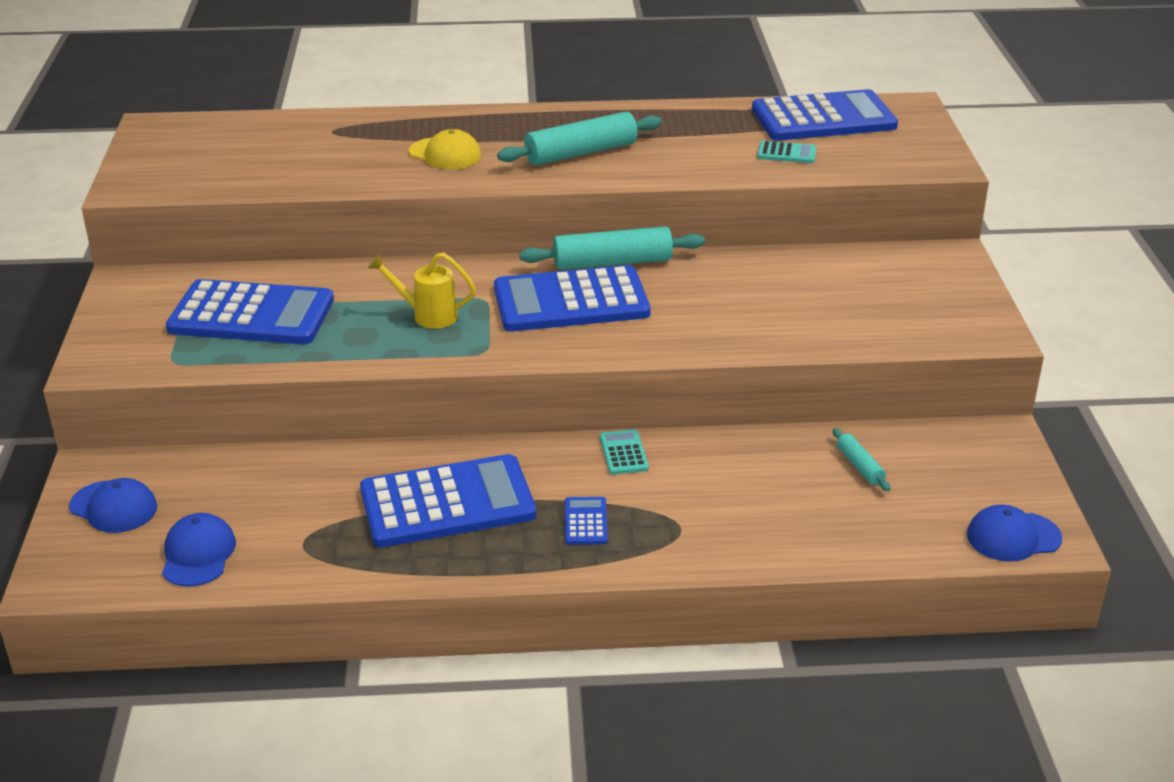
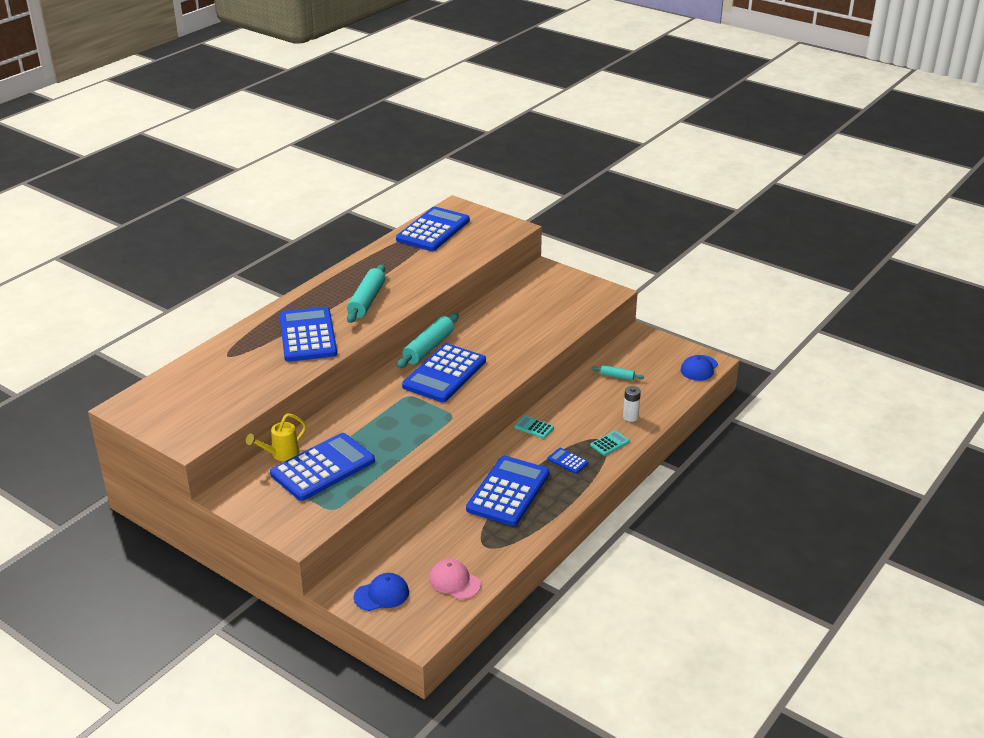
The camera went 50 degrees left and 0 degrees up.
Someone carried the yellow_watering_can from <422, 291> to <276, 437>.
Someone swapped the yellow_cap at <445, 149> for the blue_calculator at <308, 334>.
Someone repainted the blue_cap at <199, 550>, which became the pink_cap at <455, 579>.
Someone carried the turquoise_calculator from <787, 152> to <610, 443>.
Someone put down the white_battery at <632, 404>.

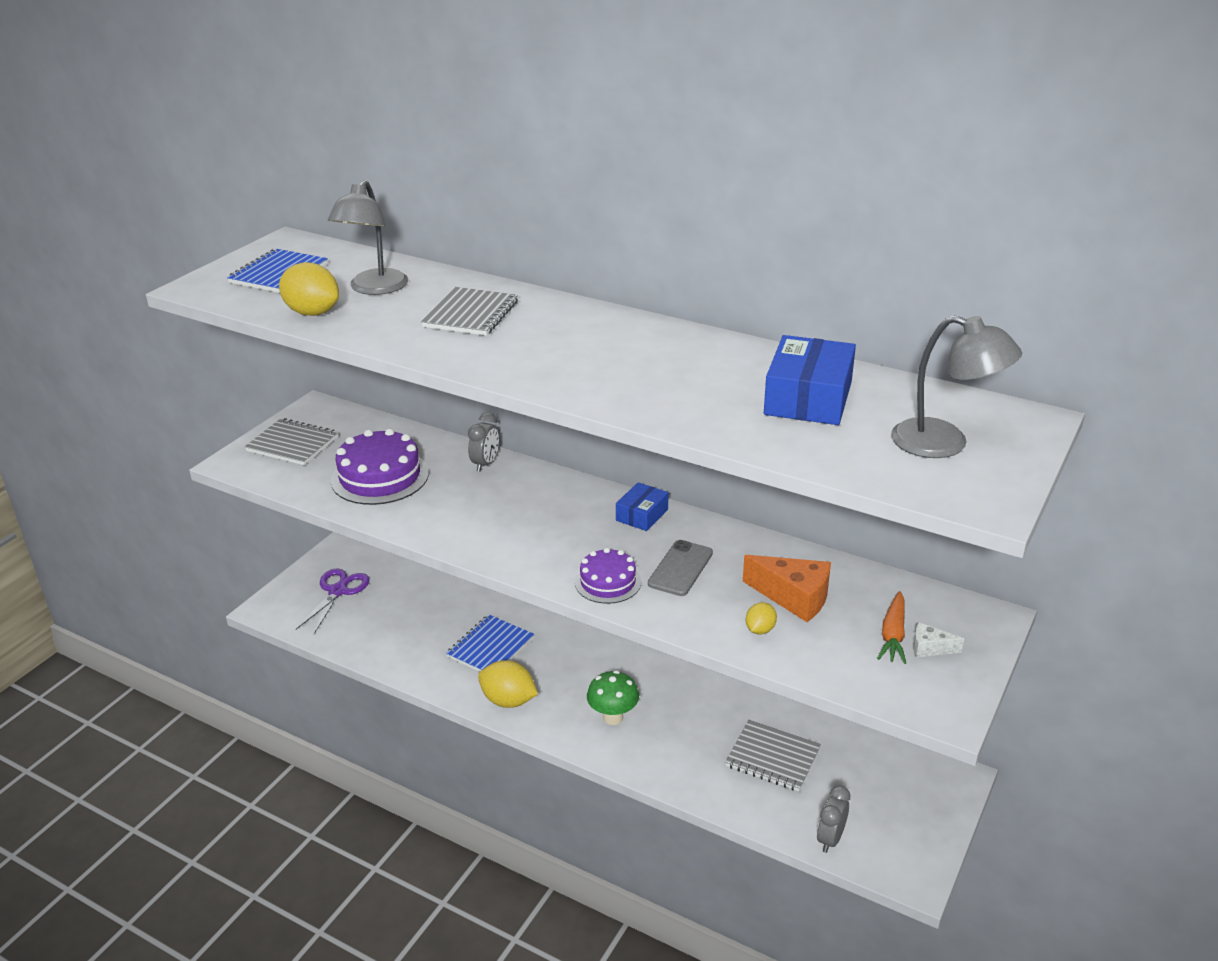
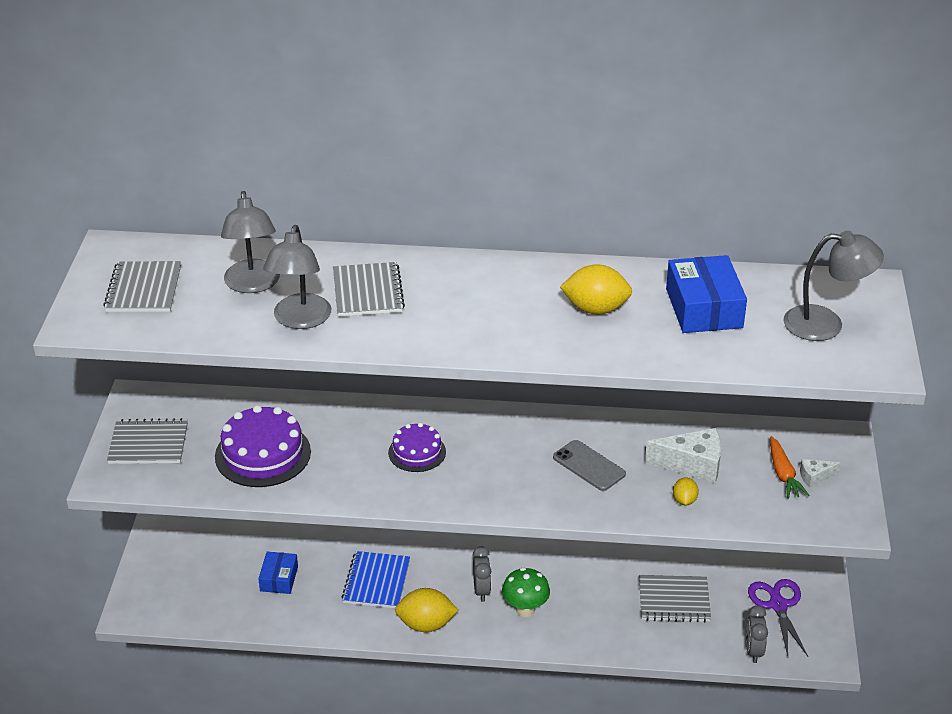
The camera went 25 degrees left and 5 degrees up.
Someone repainted the blue_notebook at <277, 271>, which became the grey_notebook at <142, 286>.
Someone carried the blue_box from <642, 506> to <278, 573>.
Someone put down the grey_lamp at <297, 277>.
Someone carried the purple_cake from <608, 576> to <417, 447>.
Someone carried the grey_clock from <483, 442> to <482, 574>.
Someone rotated the grey_phone at <680, 568> by 45 degrees counterclockwise.
Someone carried the yellow_lemon from <309, 289> to <596, 289>.
Someone repainted the orange_cheese at <787, 588>, which became the white_cheese at <683, 455>.
Someone carried the purple_scissors from <333, 601> to <778, 617>.

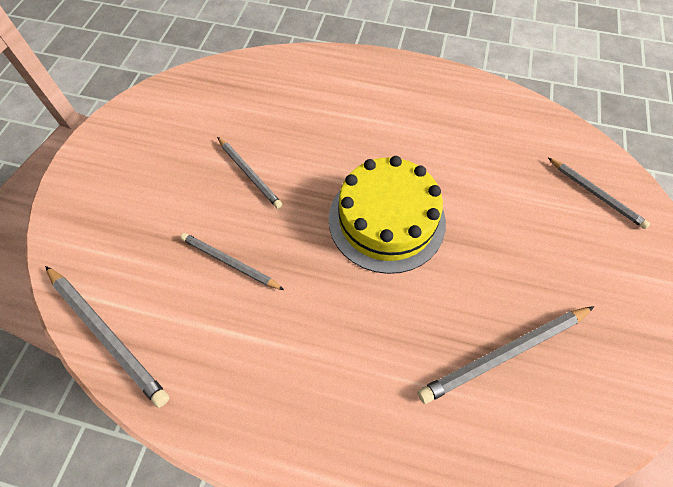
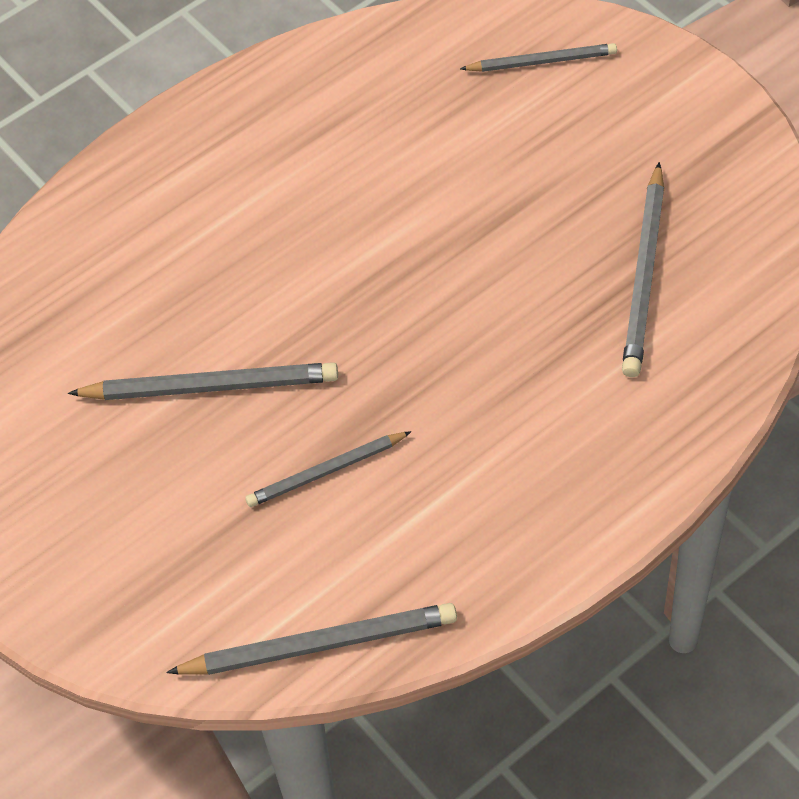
The camera went 50 degrees left and 5 degrees down.
Someone scaled the grey_pencil at <249, 173> by 1.54.
Someone took away the yellow_cake at <387, 215>.

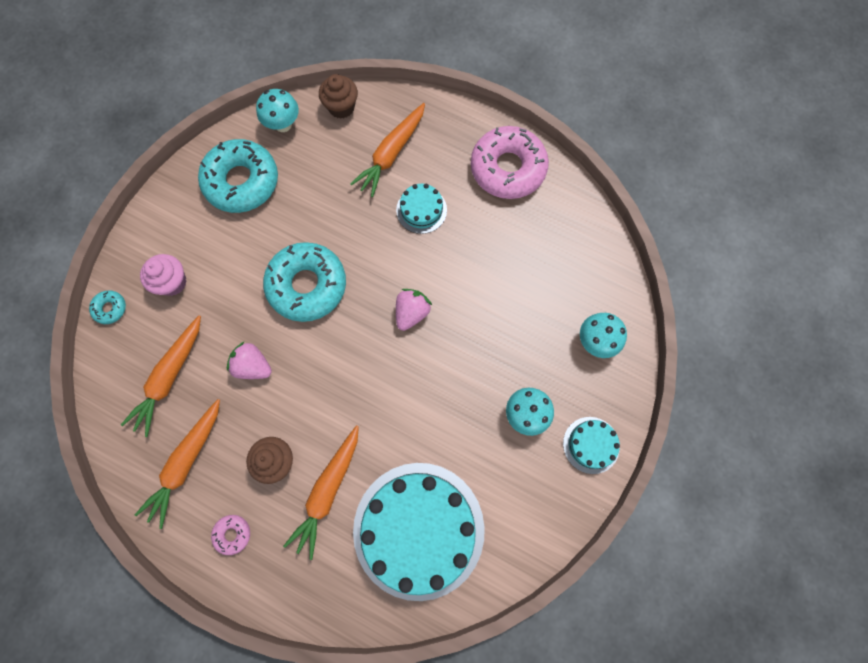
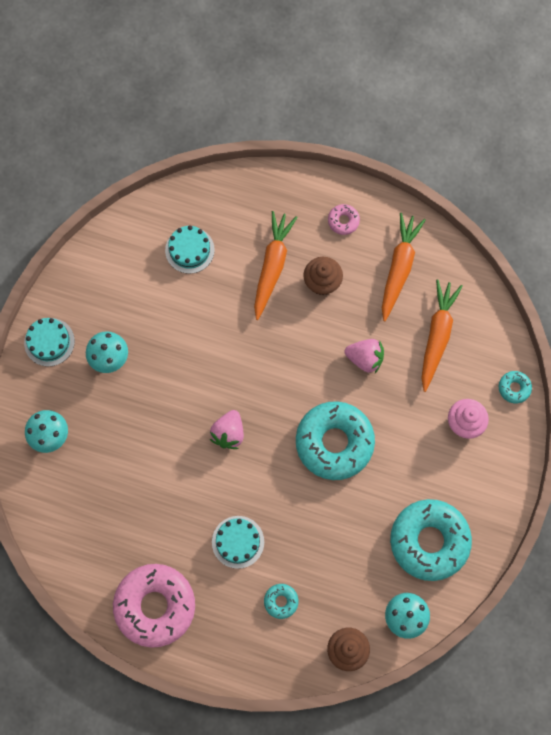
The camera went 170 degrees right and 0 degrees up.
Someone scaled the turquoise_cake at <419, 532> by 0.45.
Someone swapped the orange_carrot at <387, 150> for the turquoise_donut at <281, 601>.

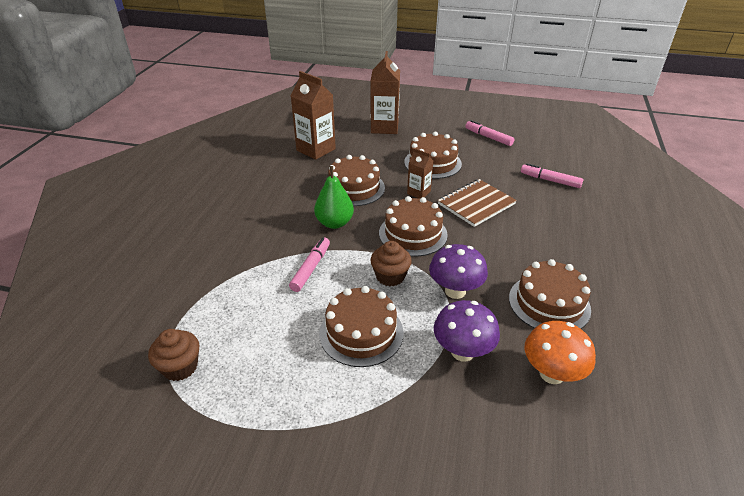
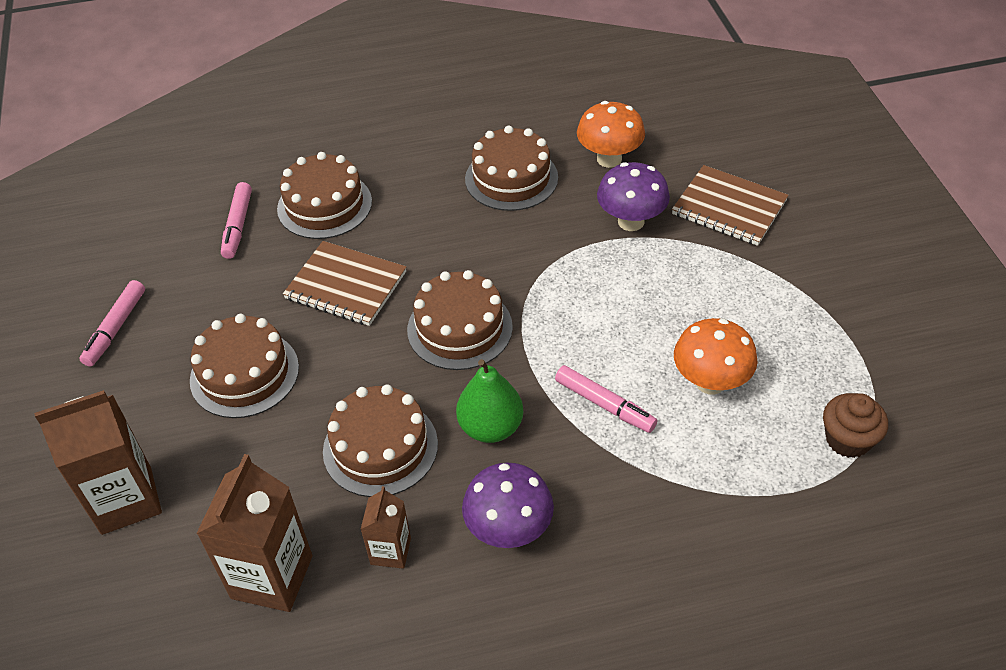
The camera went 115 degrees left and 10 degrees up.
Someone carried the brown_cake from <361, 326> to <324, 195>.
Someone carried the brown_carton from <420, 173> to <385, 527>.
Someone carried the purple_mushroom from <458, 271> to <508, 505>.
Someone rotated the pink_marker at <309, 264> by 135 degrees counterclockwise.
Someone put down the brown_notebook at <730, 205>.
Someone put down the orange_mushroom at <716, 356>.
Someone took away the brown_cupcake at <391, 263>.

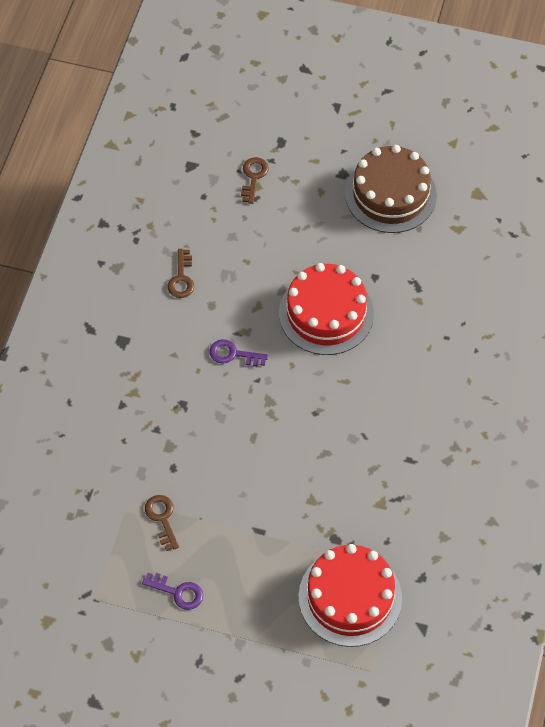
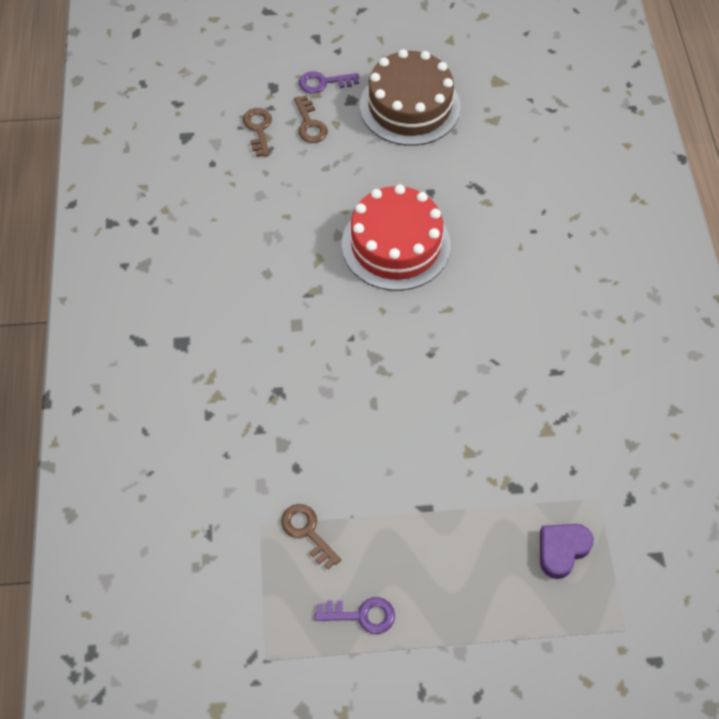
The camera went 20 degrees left and 0 degrees up.
Someone carried the brown_key from <181, 273> to <311, 119>.
Someone carried the purple_key from <238, 353> to <329, 82>.
Someone swapped the red_cake at <350, 595> for the purple_heart at <567, 551>.

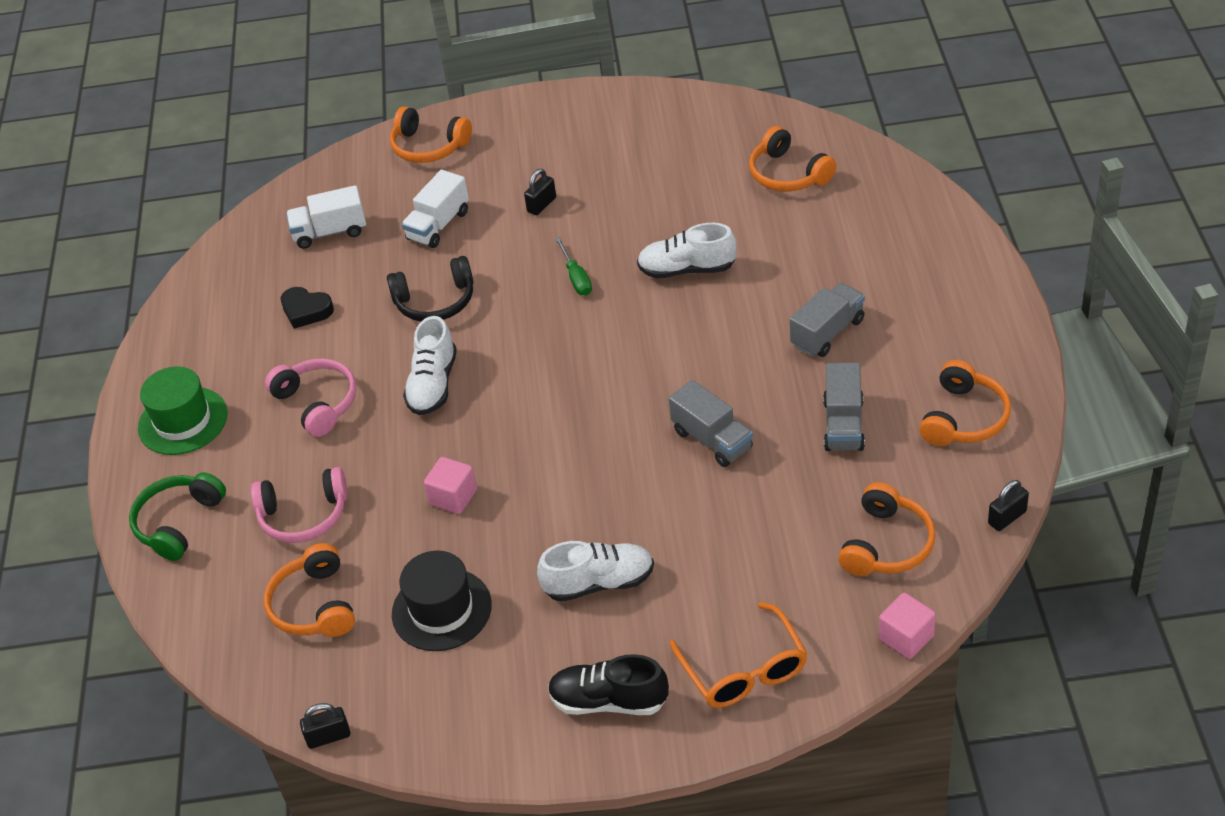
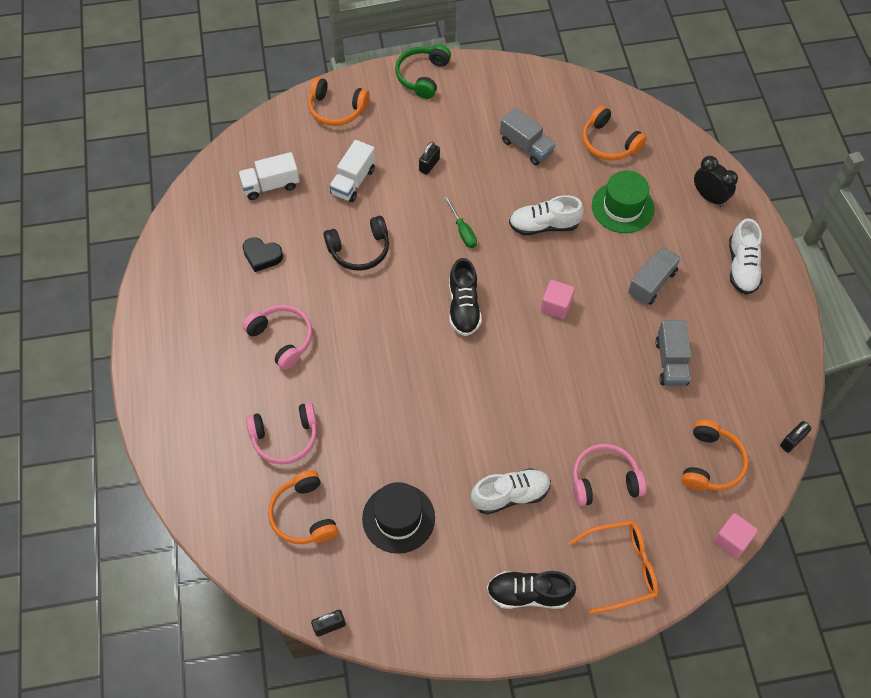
The camera went 10 degrees left and 15 degrees up.
Someone carried the green_headphones from <177, 516> to <423, 71>.
Someone put down the black_shoe at <465, 297>.
Someone carried the grey_truck from <711, 423> to <528, 137>.
Someone carried the pink_cube from <450, 485> to <558, 299>.
Someone rotated the orange_glasses at <738, 655> by 75 degrees counterclockwise.
Someone put down the pink_headphones at <610, 475>.
Someone carried the green_hat from <183, 411> to <623, 201>.
Someone put down the black_clock at <716, 181>.
Someone carried the white_shoe from <430, 365> to <746, 256>.
Someone took away the orange_headphones at <965, 403>.

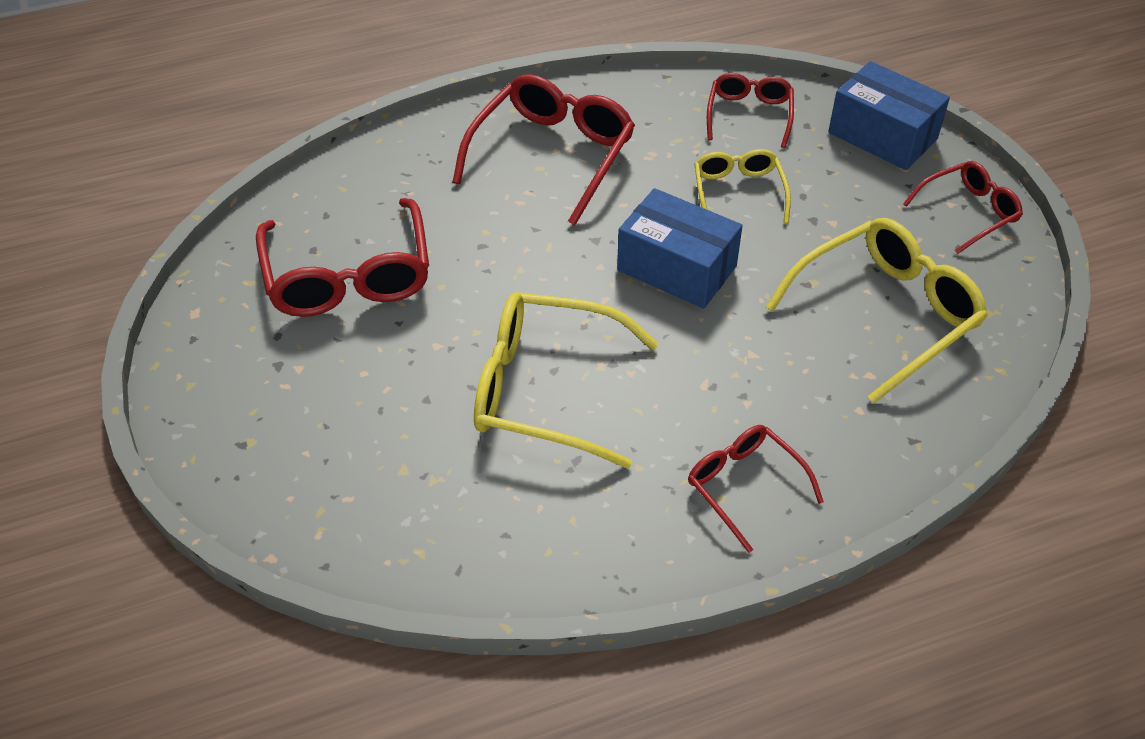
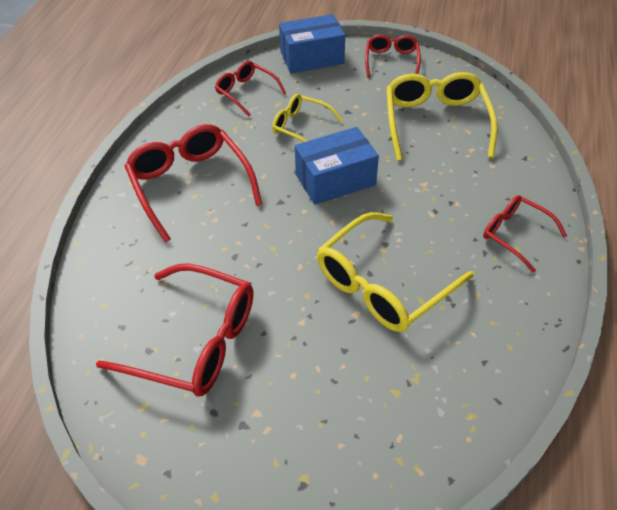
The camera went 55 degrees left and 0 degrees up.
Someone rotated the red_glasses at <756, 489> by 45 degrees clockwise.

